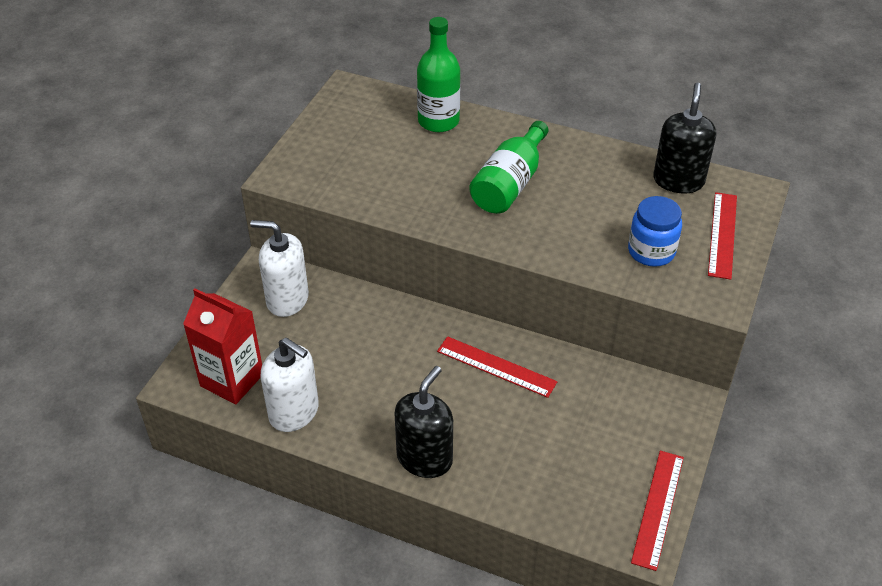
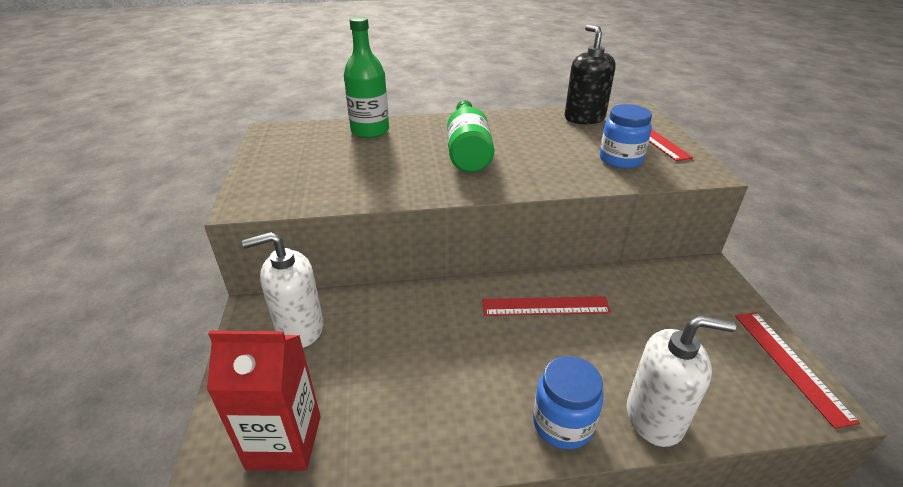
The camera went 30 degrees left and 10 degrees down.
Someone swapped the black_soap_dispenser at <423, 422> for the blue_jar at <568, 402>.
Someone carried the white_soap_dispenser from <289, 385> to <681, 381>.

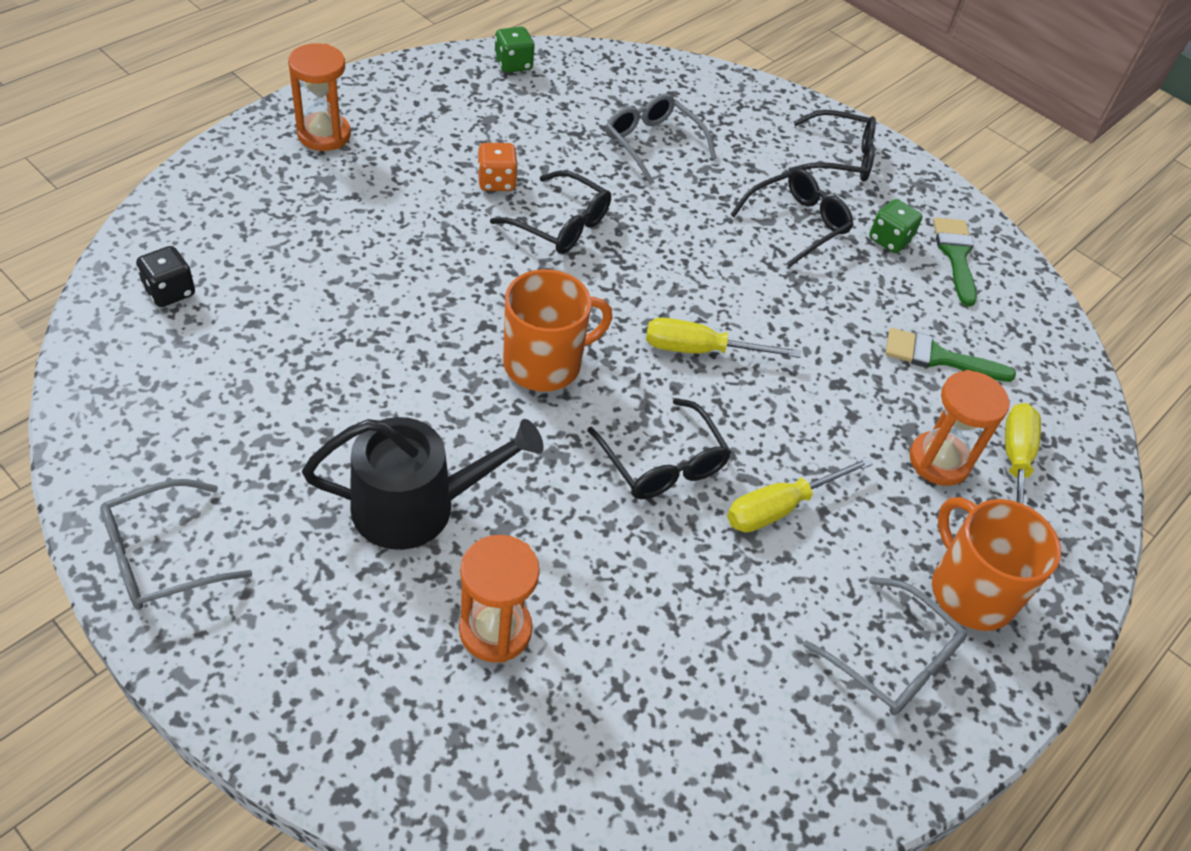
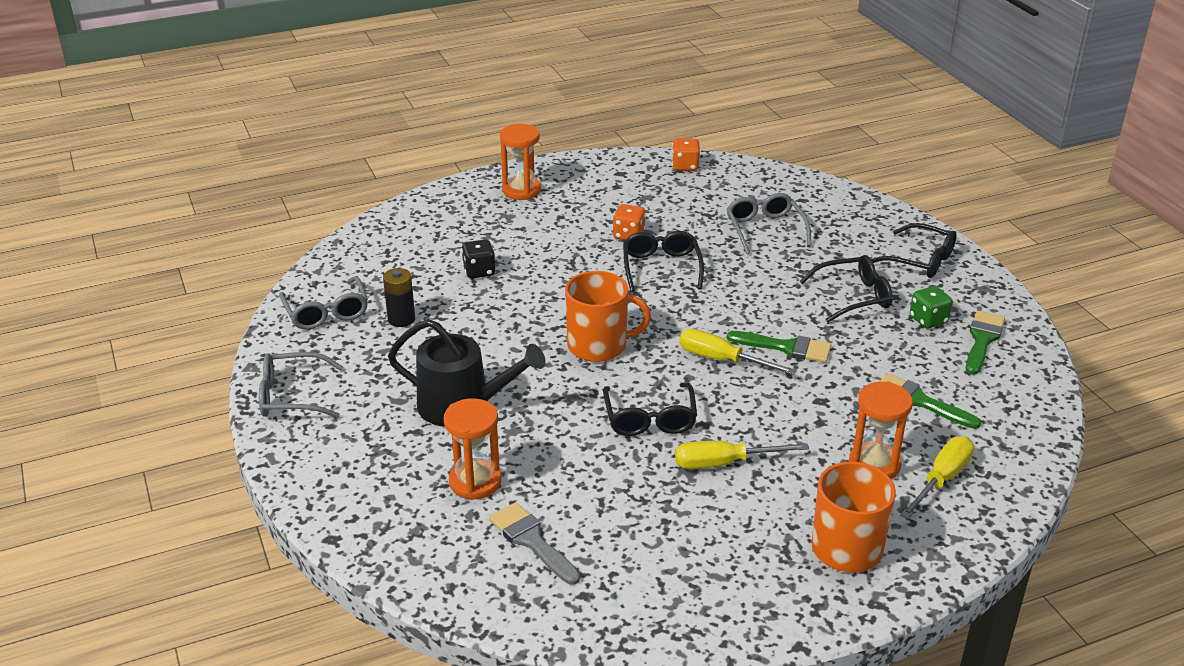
The camera went 30 degrees right and 15 degrees down.
Someone carried the grey_glasses from <885, 646> to <323, 303>.
Someone put down the black_battery at <399, 297>.
Someone carried the black_dice from <165, 276> to <478, 258>.
Someone put down the grey_brush at <534, 543>.
Someone rotated the black_glasses at <550, 212> by 150 degrees counterclockwise.
Someone repainted the green_dice at <514, 50>, which became the orange_dice at <686, 154>.
Someone put down the green_brush at <779, 347>.

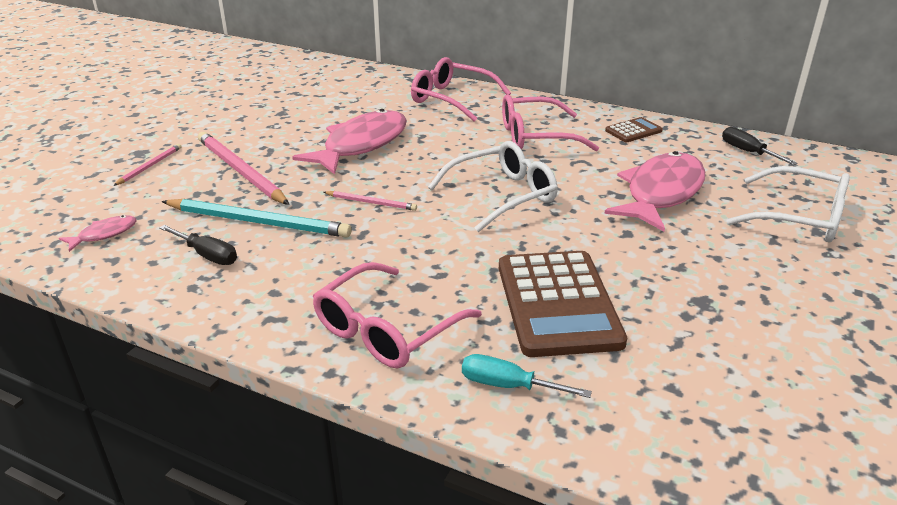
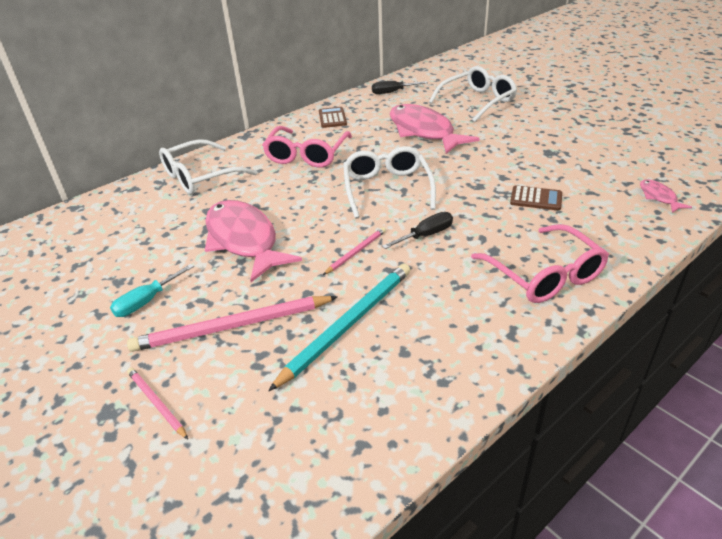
The camera went 65 degrees left and 5 degrees up.
Someone carried the turquoise_screwdriver from <527, 376> to <152, 290>.
Someone repainted the pink_glasses at <461, 89>, which became the white_glasses at <208, 166>.
Someone carried the black_screwdriver from <198, 245> to <417, 230>.
Someone scaled the brown_calculator at <563, 304> by 0.47.
Someone carried the pink_fish from <98, 233> to <666, 196>.

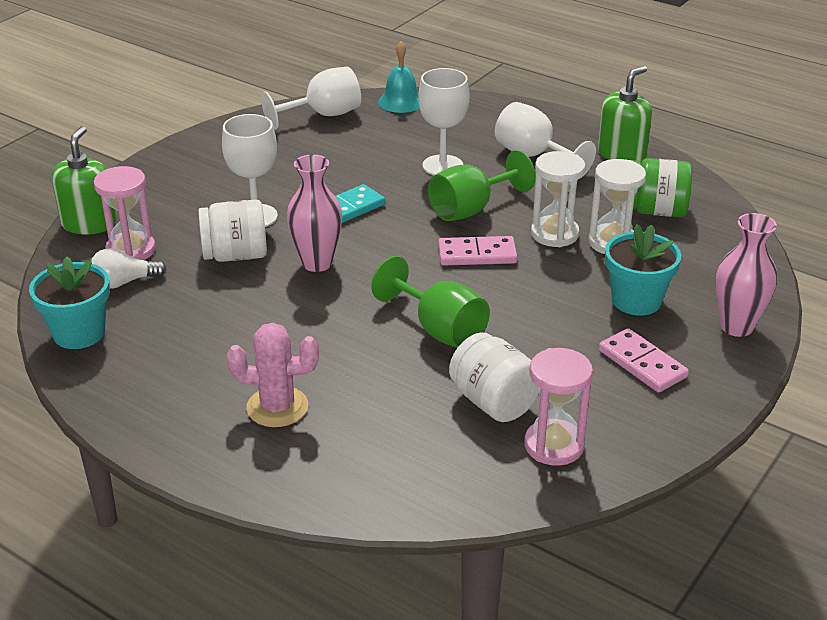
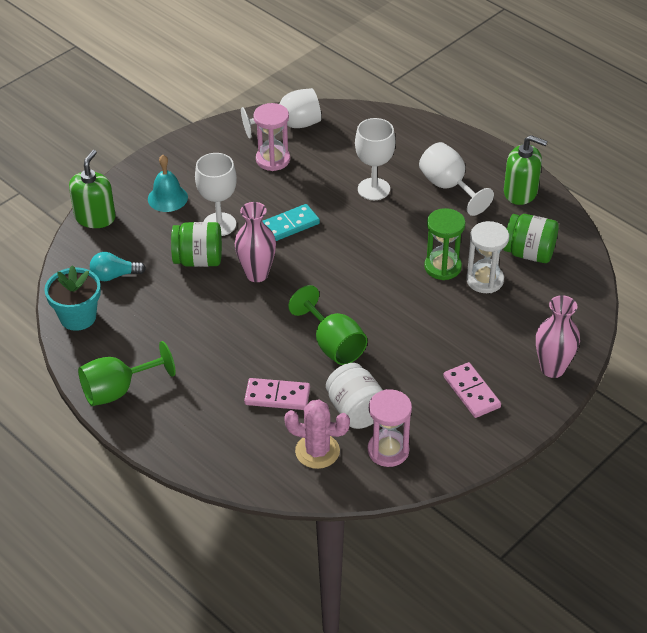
The camera went 10 degrees right and 10 degrees up.
Someone carried the green_goblet from <482, 185> to <127, 373>.
Someone repainted the white_light_bulb at <128, 268>, which became the turquoise_light_bulb at <118, 266>.
Someone carried the turquoise_bell from <399, 77> to <168, 183>.
Someone repainted the white_jar at <232, 230>, which became the green_jar at <196, 244>.
Someone carried the pink_domino from <477, 251> to <277, 394>.
Someone carried the pink_hourglass from <125, 213> to <271, 137>.
Someone carried the pink_cactus from <273, 375> to <317, 434>.
Someone repainted the white_hourglass at <558, 199>, which became the green_hourglass at <445, 244>.
Someone rotated the green_soap_dispenser at <625, 114> by 60 degrees clockwise.
Someone took away the turquoise_flower_pot at <643, 269>.

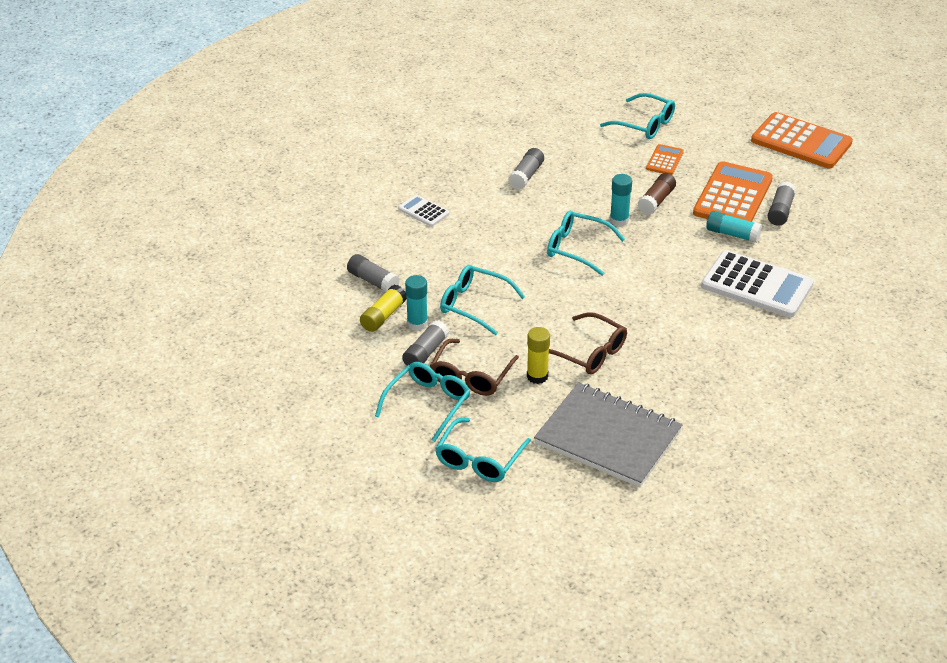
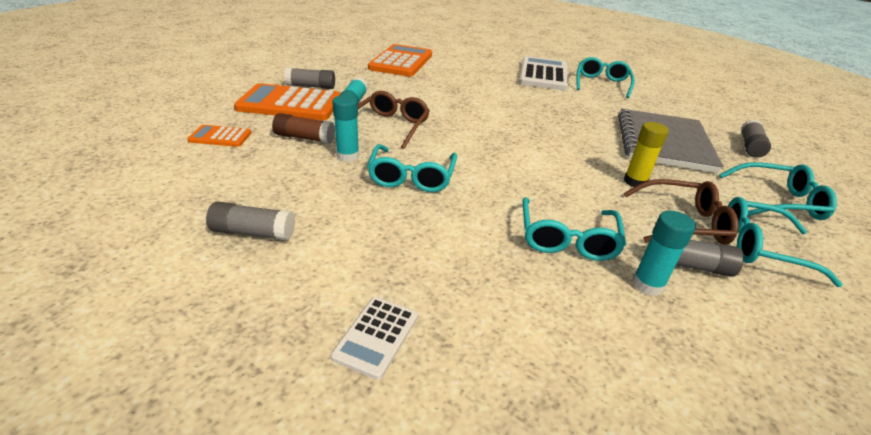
The camera went 110 degrees left and 5 degrees down.
Someone carried the brown_glasses from <588, 343> to <394, 120>.
Someone carried the orange_calculator from <802, 140> to <400, 60>.
Someone carried the white_calculator from <757, 284> to <543, 73>.
Someone carried the turquoise_glasses from <637, 116> to <606, 77>.
Someone carried the grey_glue_stick from <373, 273> to <756, 138>.
Someone took away the yellow_glue_stick at <383, 308>.

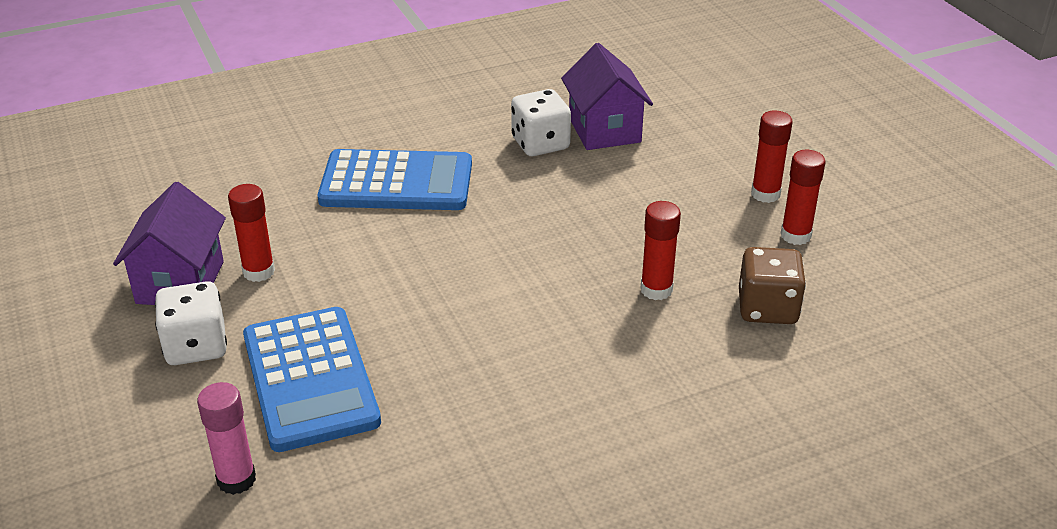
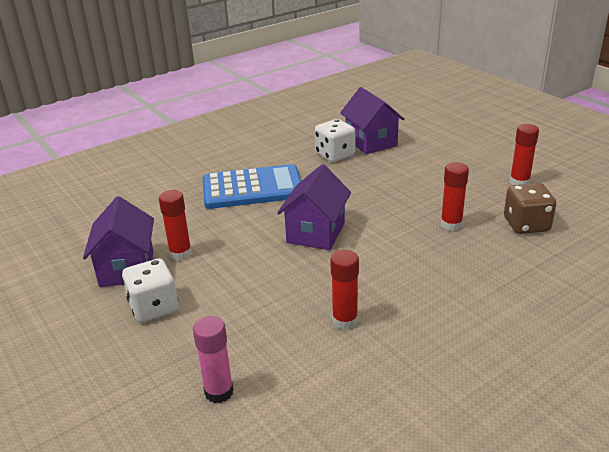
The camera went 10 degrees left and 5 degrees down.
Someone put down the purple_house at <314, 207>.
Someone carried the red_glue_stick from <772, 157> to <344, 290>.
Someone took away the blue_calculator at <312, 379>.

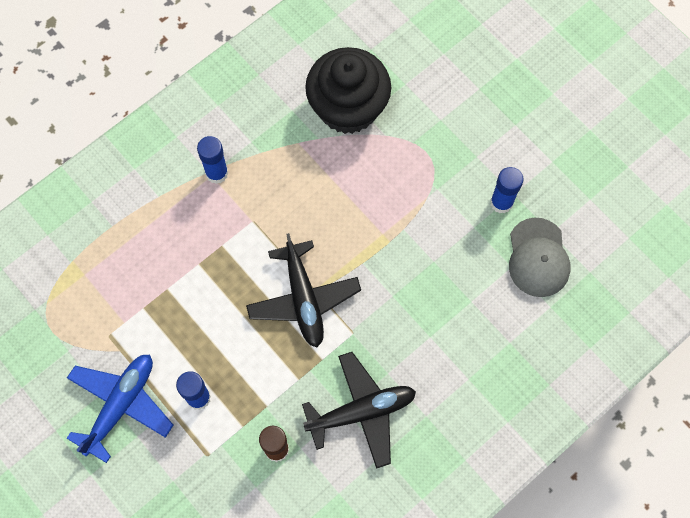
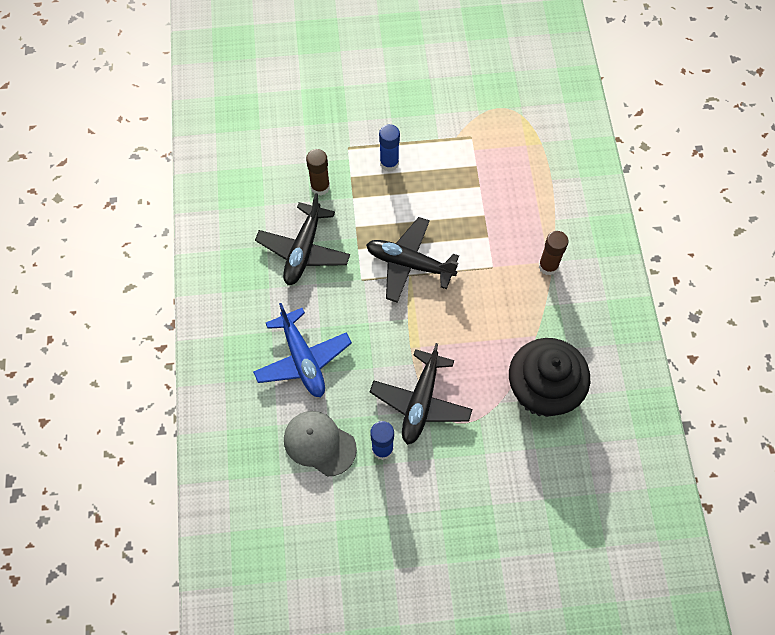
The camera went 125 degrees right and 5 degrees down.
Someone carried the blue_plane from <119, 409> to <302, 350>.
Someone put down the black_plane at <421, 394>.
Someone repainted the blue_glue_stick at <212, 160>, which became the brown_glue_stick at <554, 253>.

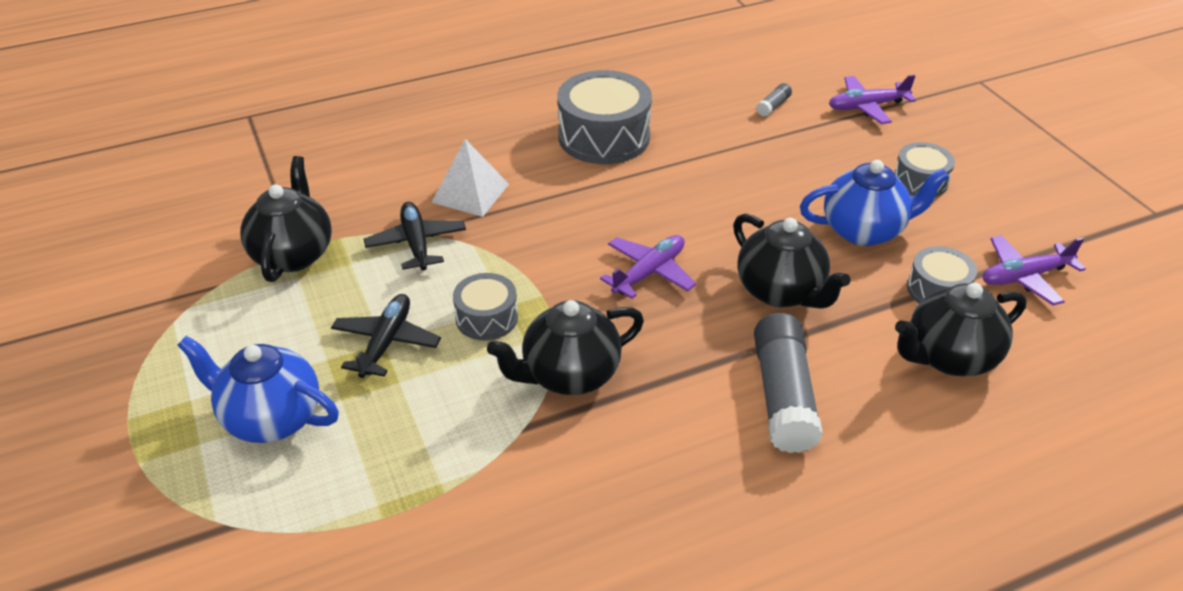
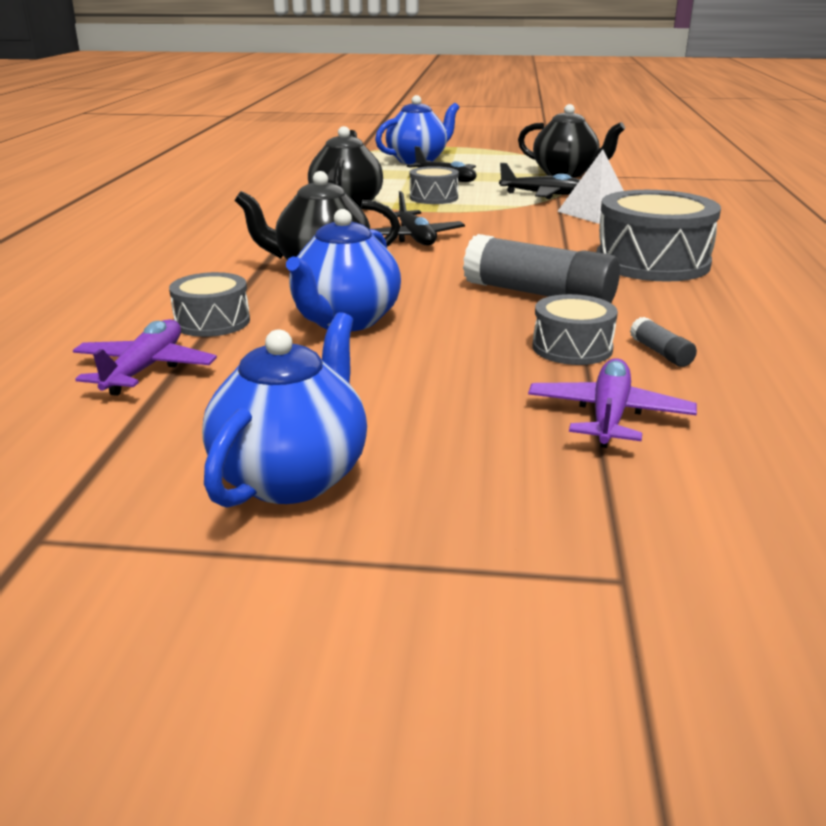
The camera went 120 degrees right and 15 degrees down.
Someone put down the blue_teapot at <284, 410>.
Someone repainted the purple_plane at <648, 267>, which became the black_plane at <419, 218>.
Someone carried the grey_glue_stick from <788, 383> to <541, 268>.
Someone carried the grey_drum from <924, 169> to <575, 329>.
Someone took away the black_teapot at <961, 329>.

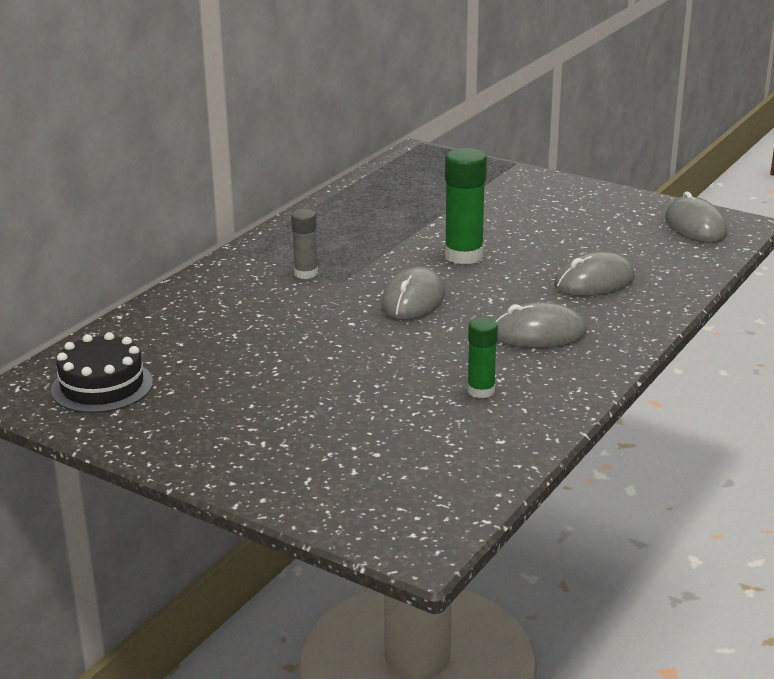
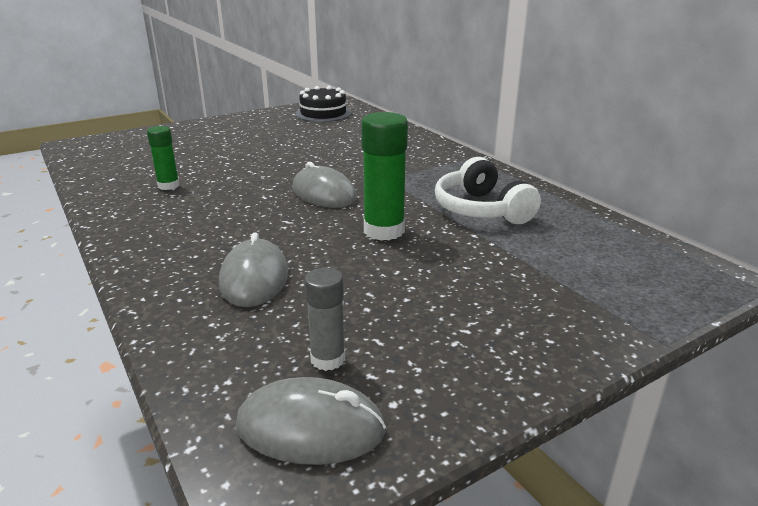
The camera went 115 degrees right and 0 degrees up.
Someone carried the grey_glue_stick from <304, 244> to <324, 319>.
Someone put down the white_headphones at <488, 190>.
Someone took away the grey_mouse at <541, 325>.

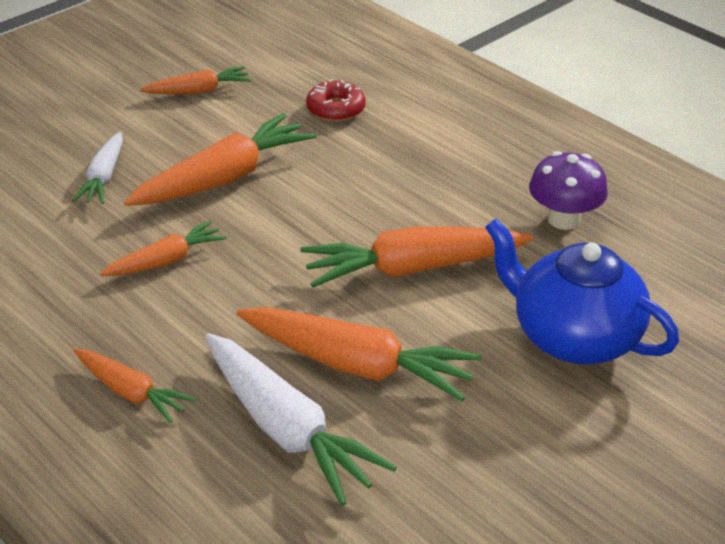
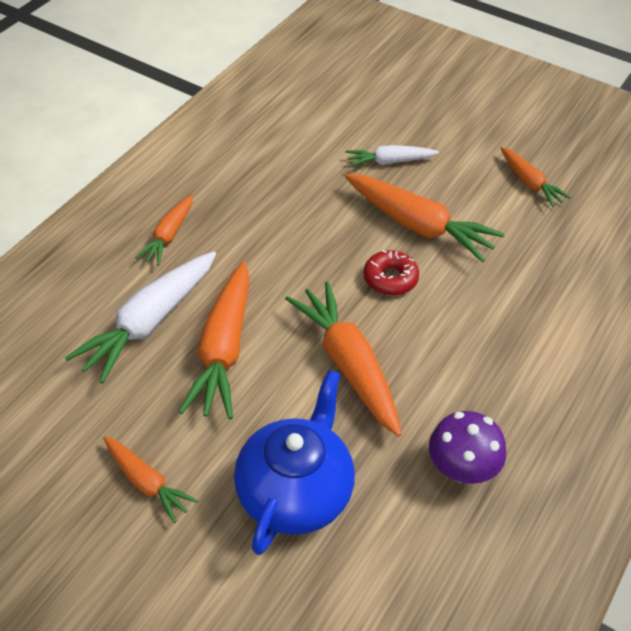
The camera went 75 degrees right and 10 degrees up.
Someone carried the orange_carrot from <163, 248> to <150, 479>.
Someone carried the red_donut from <336, 100> to <391, 272>.

